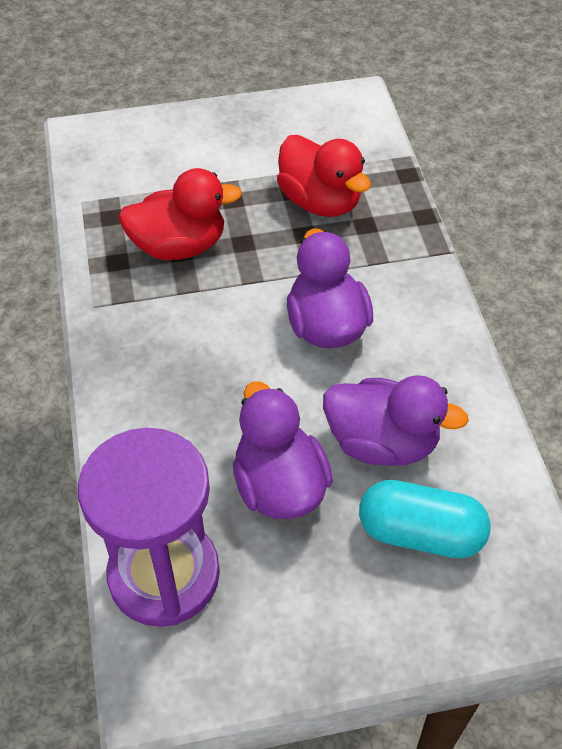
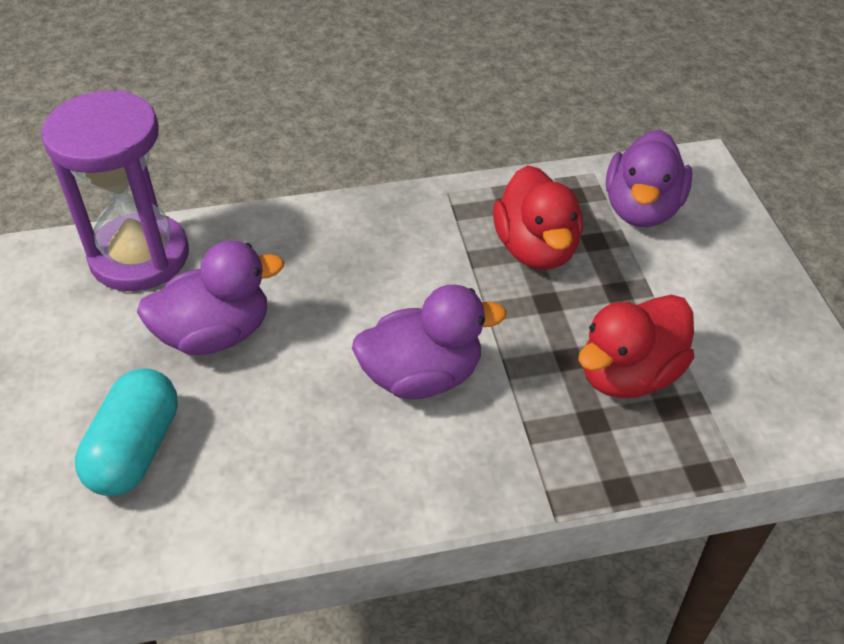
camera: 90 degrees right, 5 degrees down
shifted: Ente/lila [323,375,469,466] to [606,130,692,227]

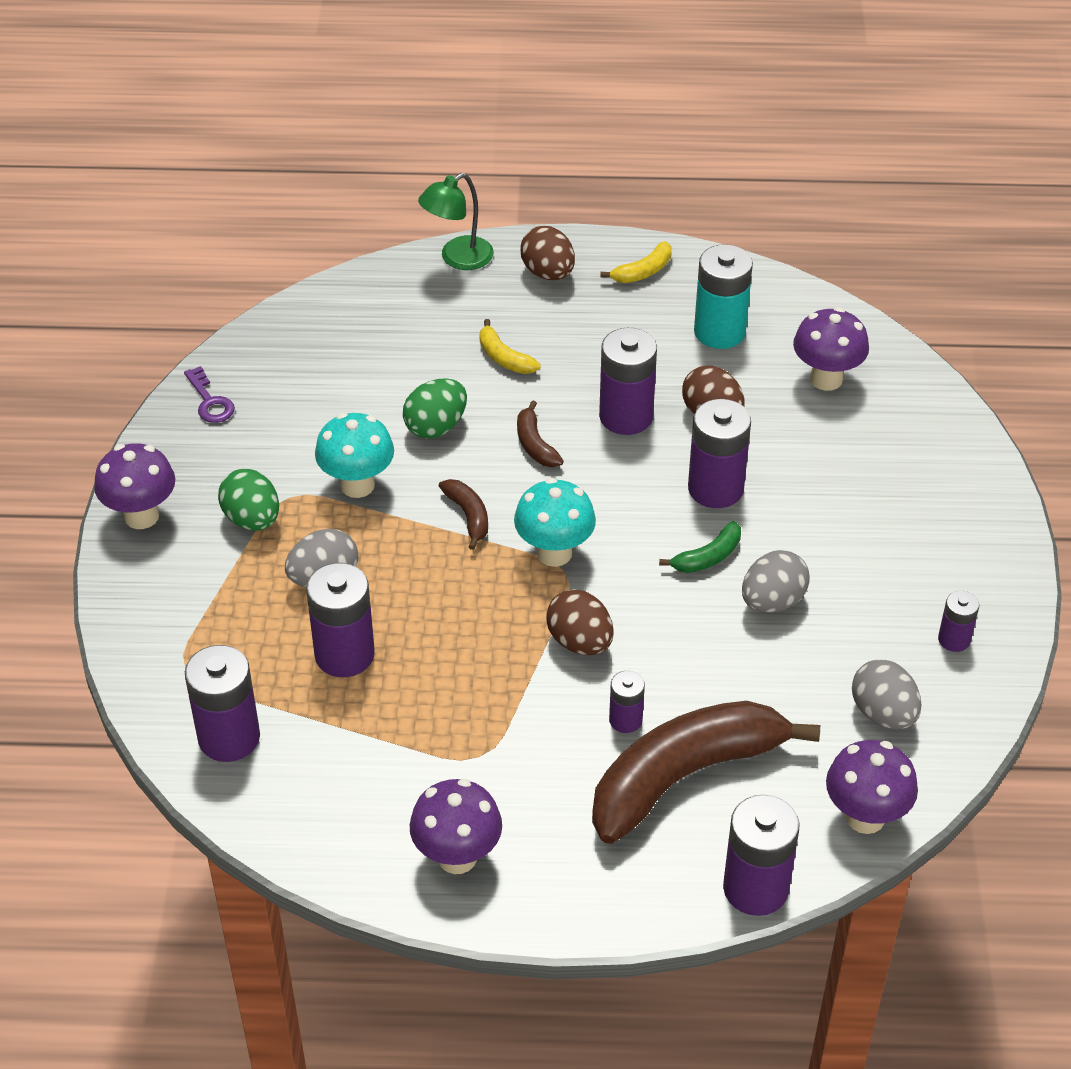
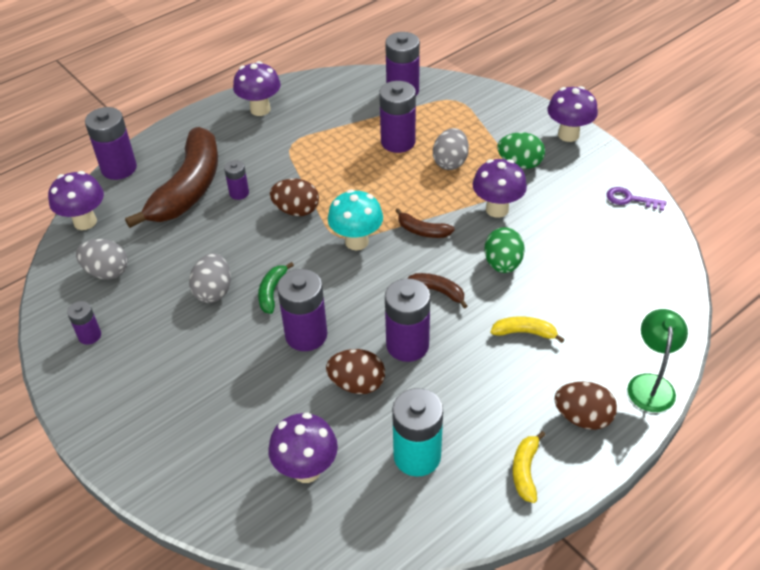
camera: 140 degrees right, 0 degrees up
repainted: Pilz/türkis [315,413,394,498] to Pilz/lila [473,159,527,218]

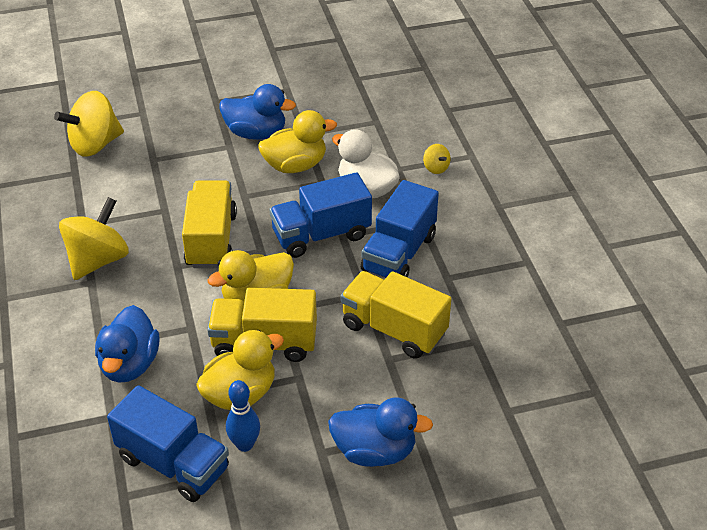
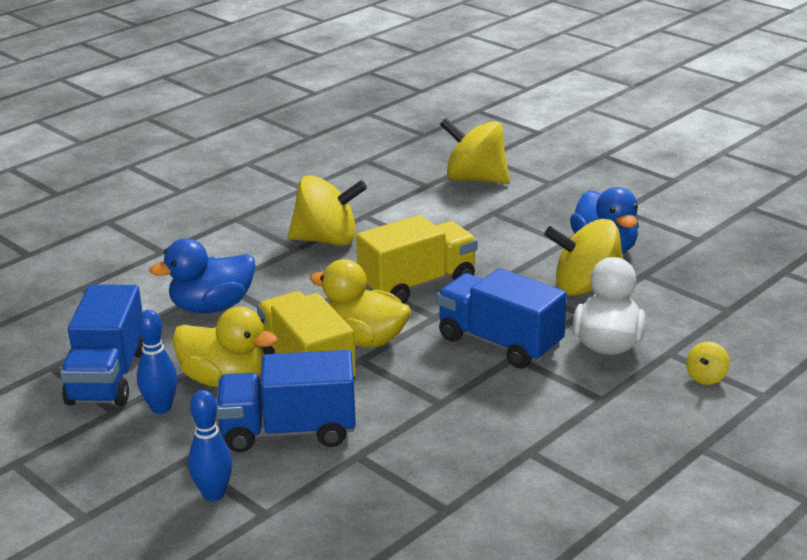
camera: 60 degrees right, 15 degrees down
gone: Lastwagen/gelb [341,271,451,359]
shifted: Lastwagen/blau [361,180,439,278] to [216,350,356,452]
swapped: Ente/blau [328,398,433,467] to Bowlingkegel/blau [188,390,233,501]; Ente/gelb [258,110,337,173] to Kreisel/gelb [544,219,623,296]

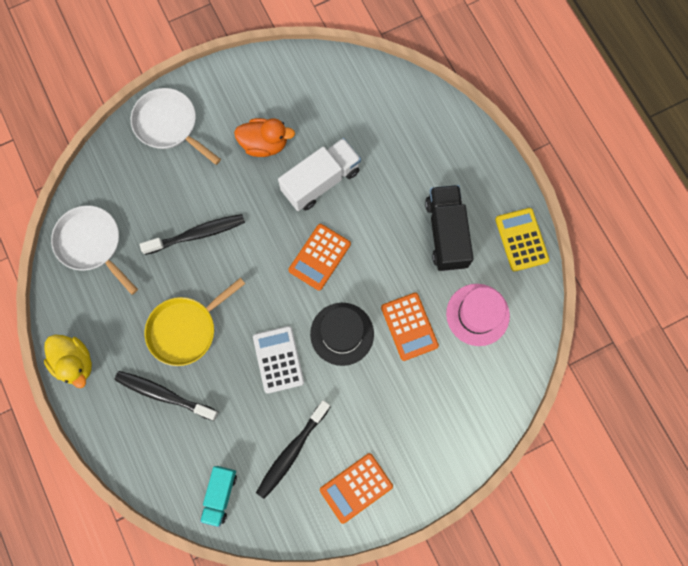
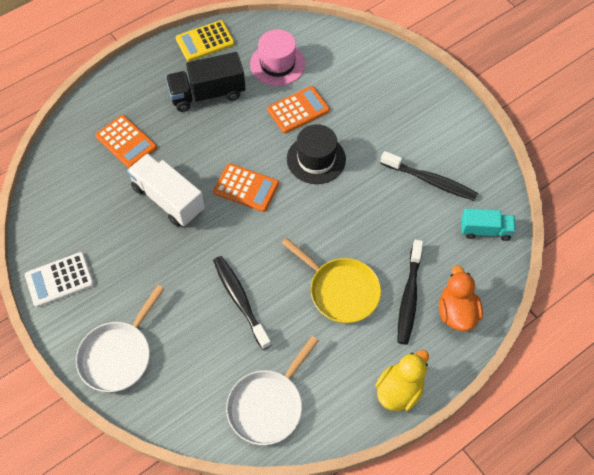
camera: 100 degrees left, 15 degrees down
shifted: Taschenrechner/weiß [253,326,304,394] to [25,252,94,307]; Taschenrechner/orange [320,453,393,524] to [95,115,157,168]; Ente/orange [234,118,295,157] to [439,265,483,331]

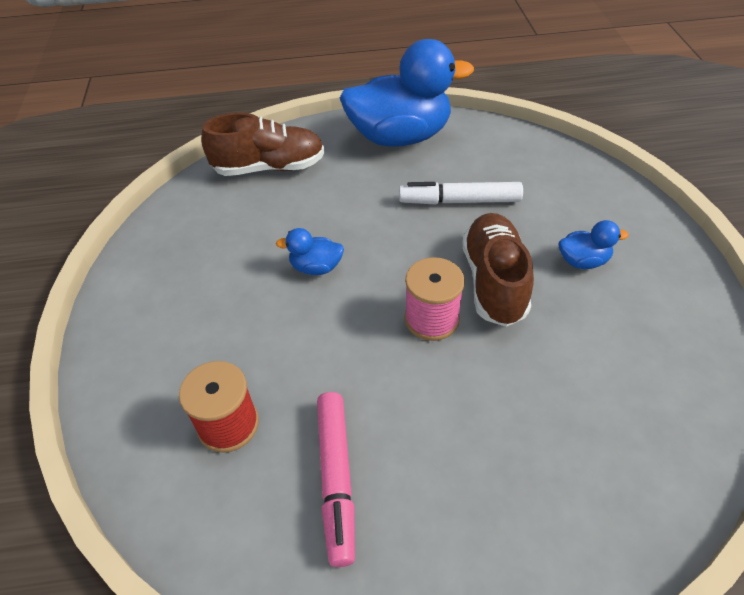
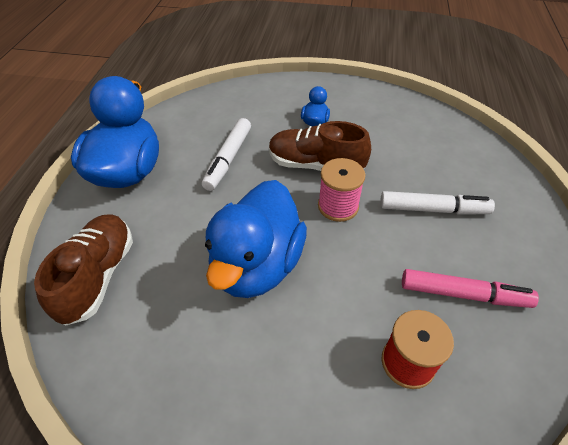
camera: 75 degrees left, 0 degrees up
new: Filzstift/weiß [380,191,495,215]
scaled: Ente/blau [276,228,344,275] = [205,180,307,298] x2.36

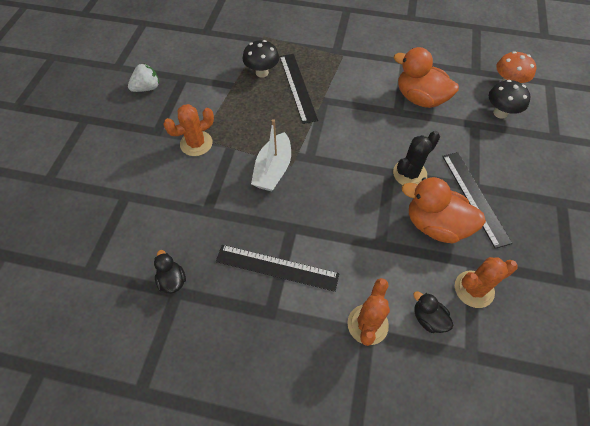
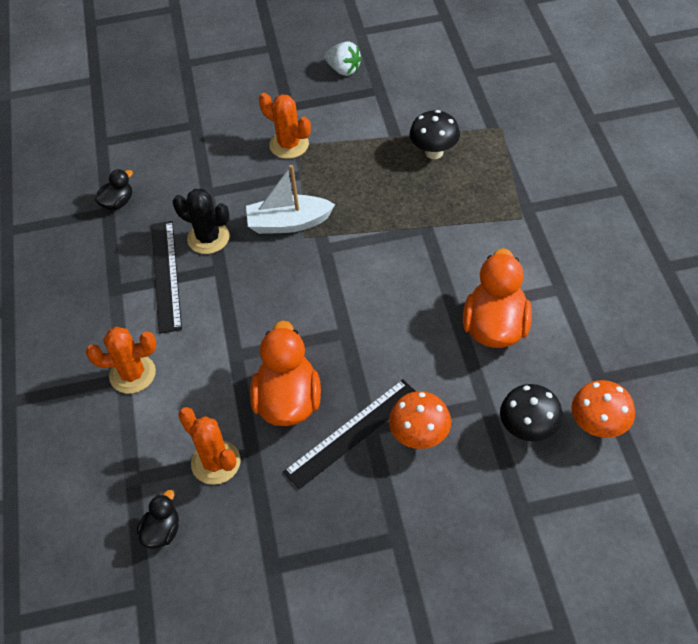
camera: 70 degrees right, 5 degrees down
gone: Lineal/schwarz [280,54,318,124]
new: Pilz/orange [389,391,451,449]
shifted: Ente/schwarz [413,291,453,333] to [137,490,179,549]; Kaktus/schwarz [393,131,440,185] to [173,189,230,254]

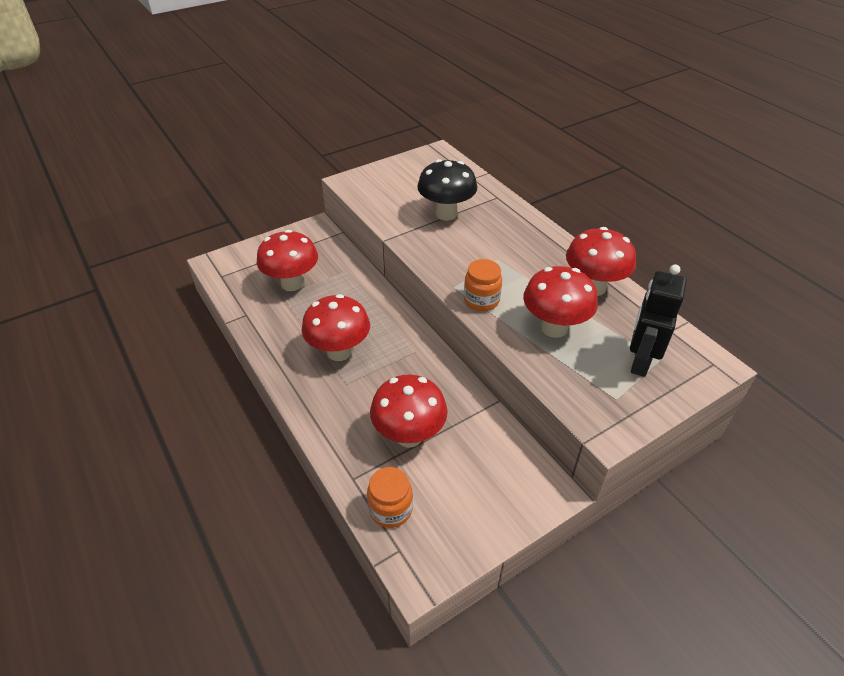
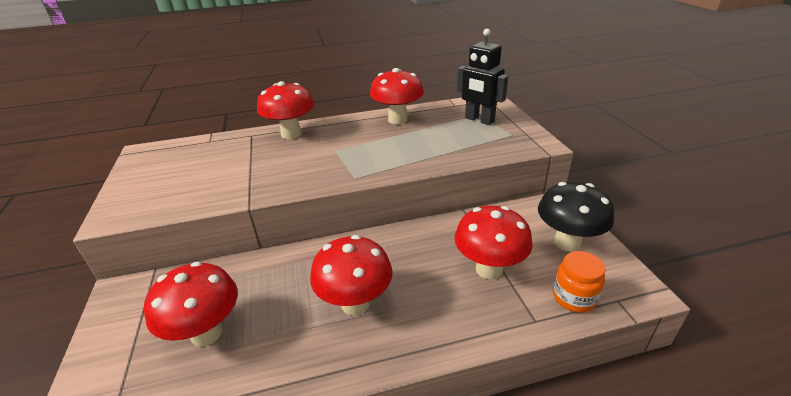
camera: 70 degrees left, 10 degrees down
gone: Einmachglas/orange [464,259,502,311]
shifted: Pilz/rot [523,266,598,338] to [257,81,314,139]; Pilz/schwarz [417,159,477,221] to [538,182,614,251]

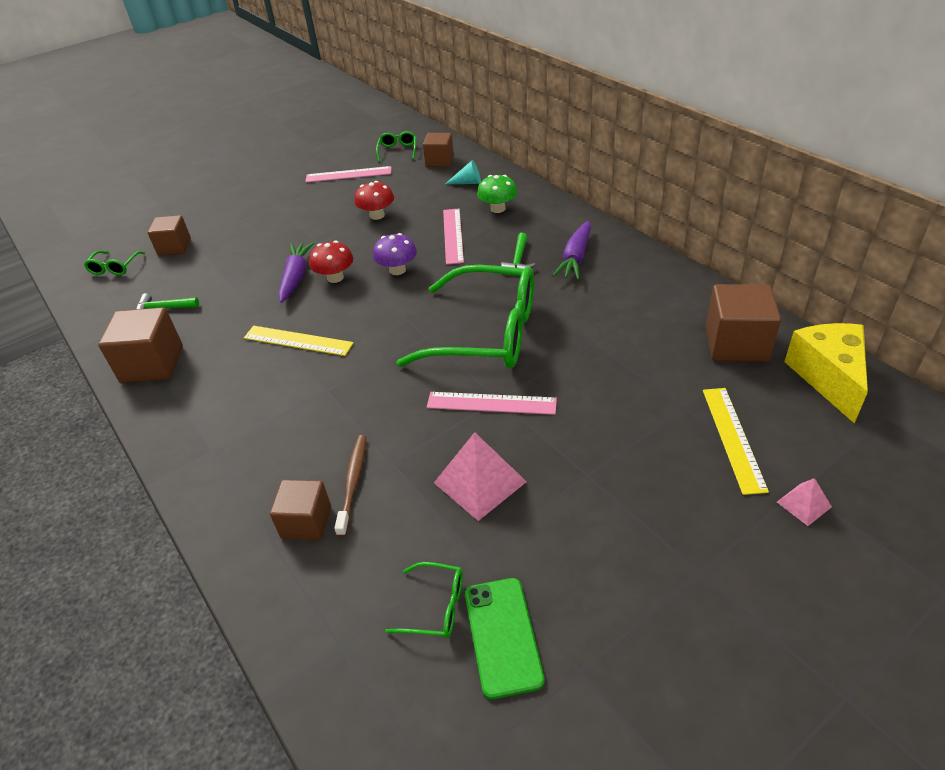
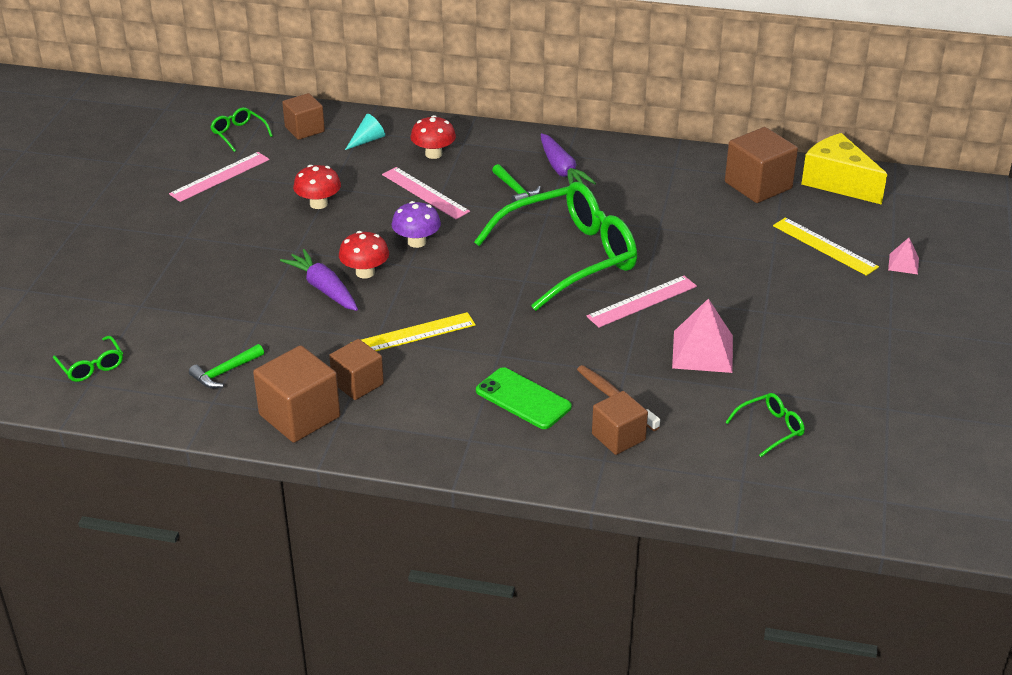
camera: 45 degrees left, 5 degrees down
shifted: Kubus/braun [147,215,191,256] to [329,339,384,400]; Handy/grün [465,578,545,699] to [476,367,572,429]
repainted: Pilz/grün [477,175,517,213] to Pilz/rot [411,115,456,159]

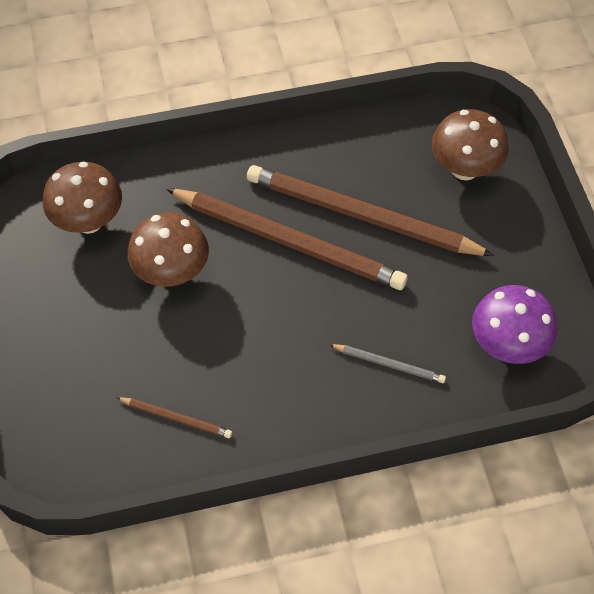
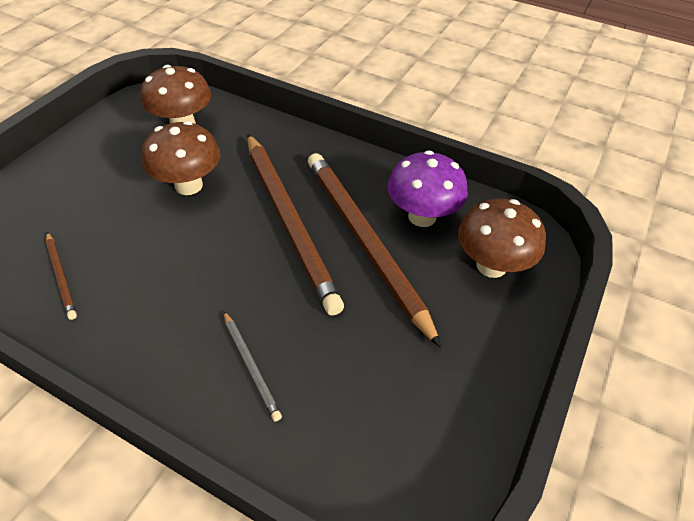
camera: 40 degrees right, 10 degrees down
shifted: Pilz/lila [472,285,557,364] to [388,150,468,227]

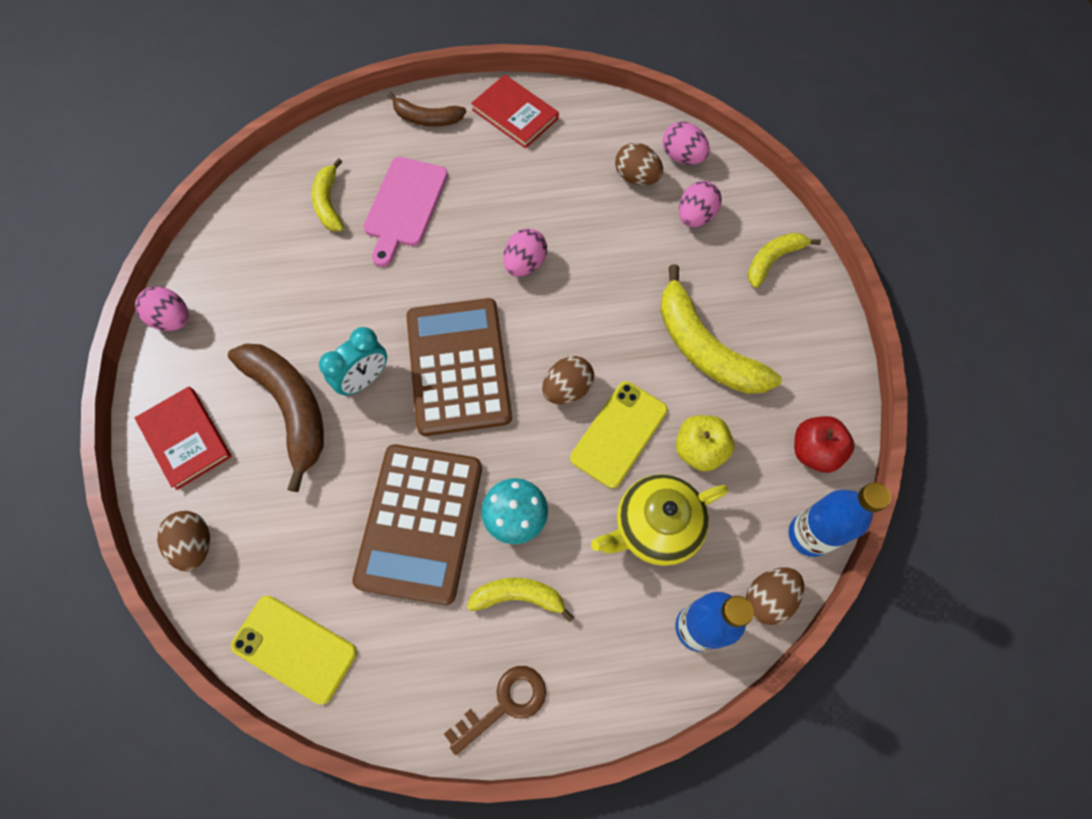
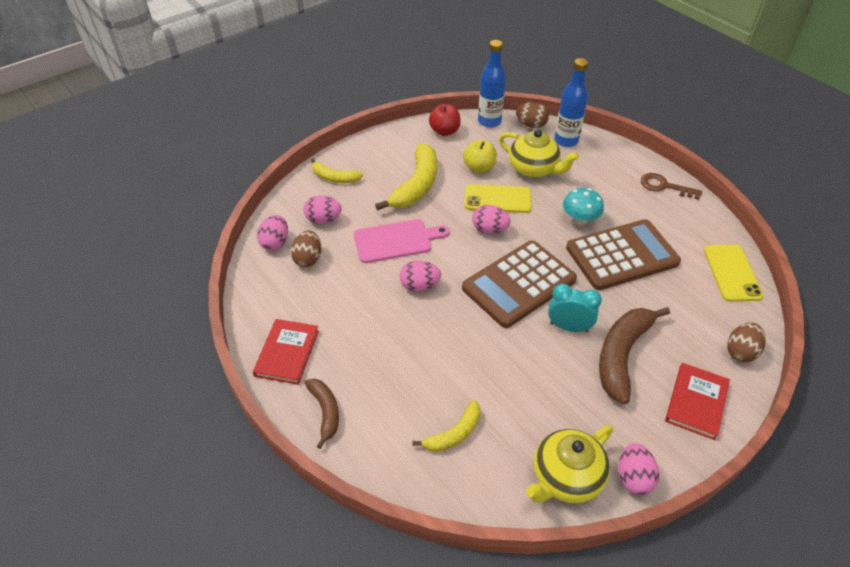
camera: 120 degrees left, 20 degrees down
gone: Banane/gelb [467,578,574,622]
new: Teekanne/gelb [526,425,613,503]
shifted: Schneidebrett/rosa [363,157,448,267] to [354,219,450,263]
repainted: Ei/braun [542,356,594,404] to Ei/rosa [472,205,511,234]

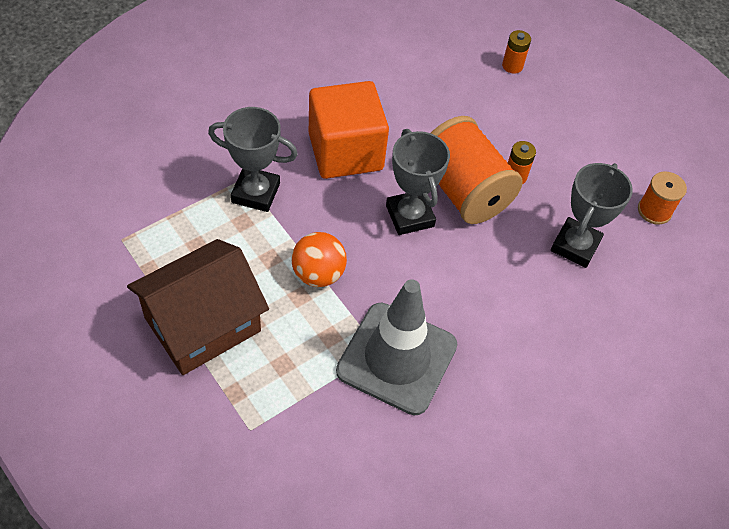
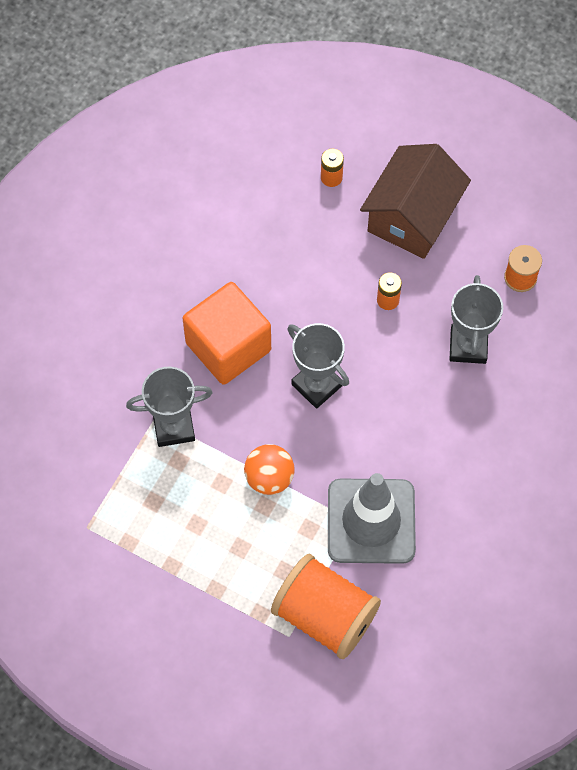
camera: 20 degrees left, 10 degrees up
shifted: Garnrolle/orange [431,116,523,224] to [271,554,381,659]; Haus/braun [127,239,269,375] to [360,144,471,259]

